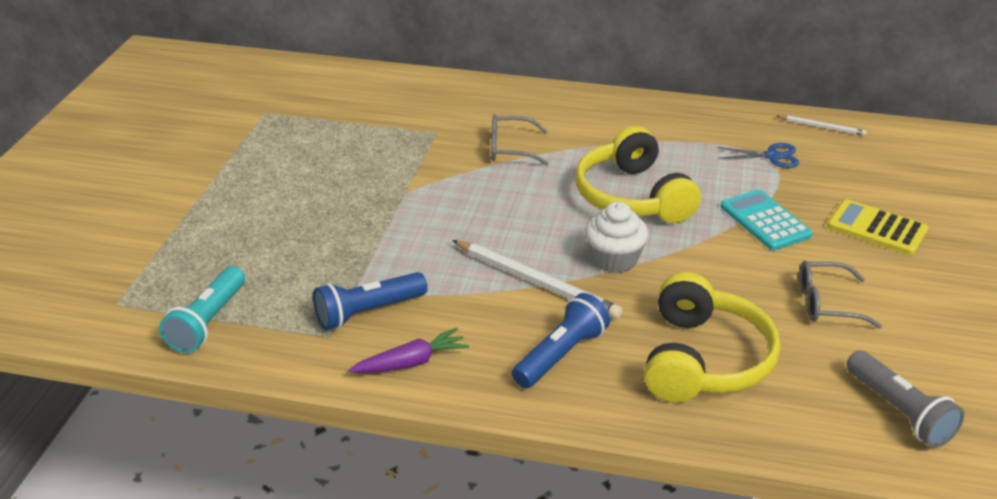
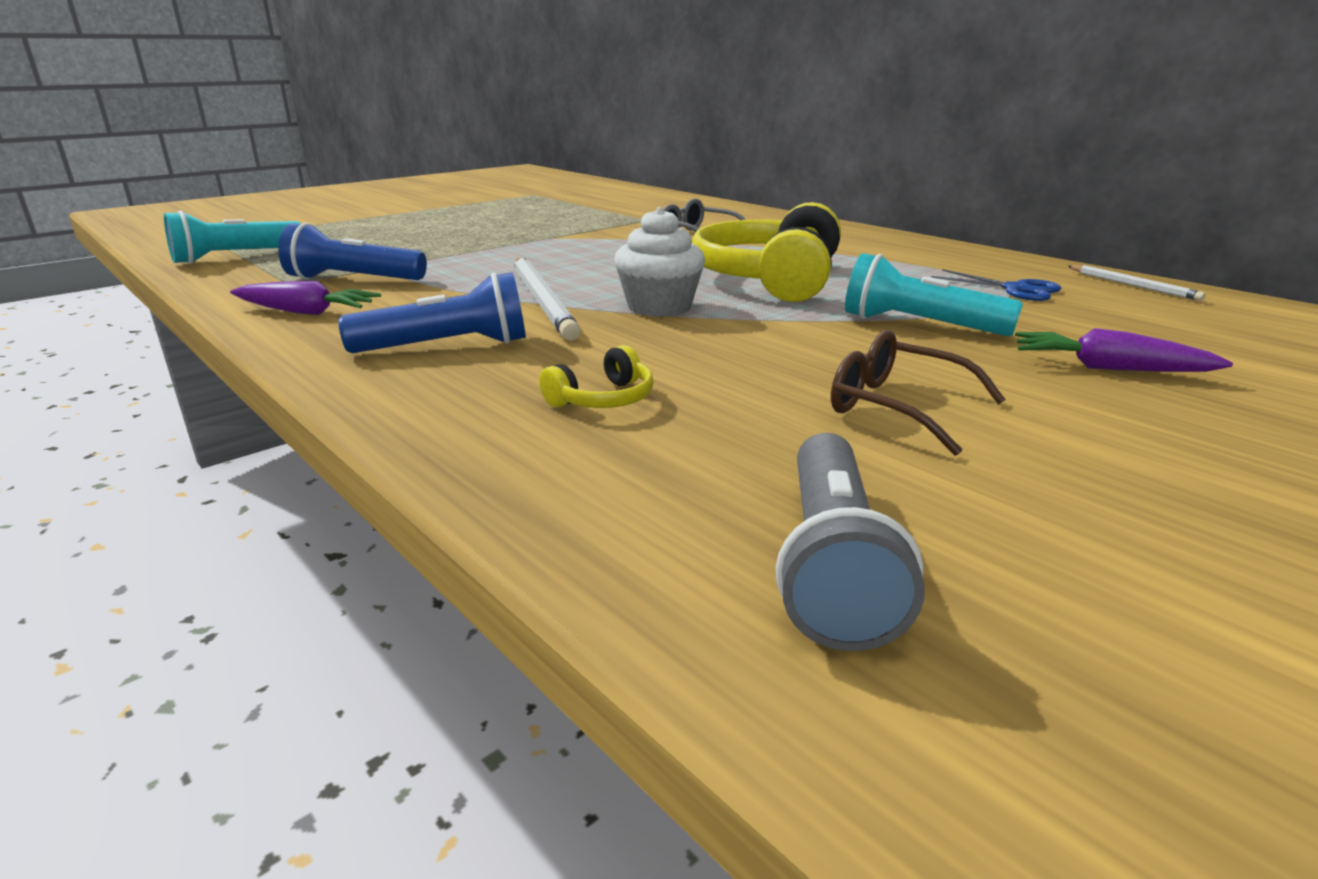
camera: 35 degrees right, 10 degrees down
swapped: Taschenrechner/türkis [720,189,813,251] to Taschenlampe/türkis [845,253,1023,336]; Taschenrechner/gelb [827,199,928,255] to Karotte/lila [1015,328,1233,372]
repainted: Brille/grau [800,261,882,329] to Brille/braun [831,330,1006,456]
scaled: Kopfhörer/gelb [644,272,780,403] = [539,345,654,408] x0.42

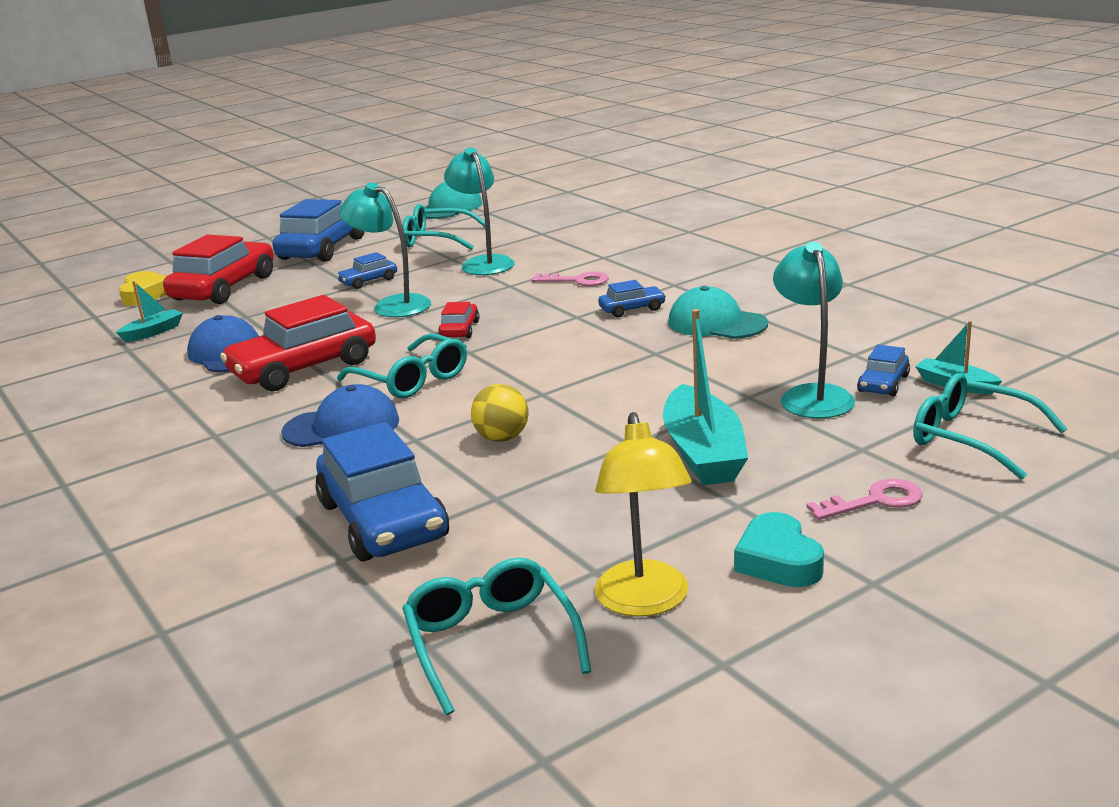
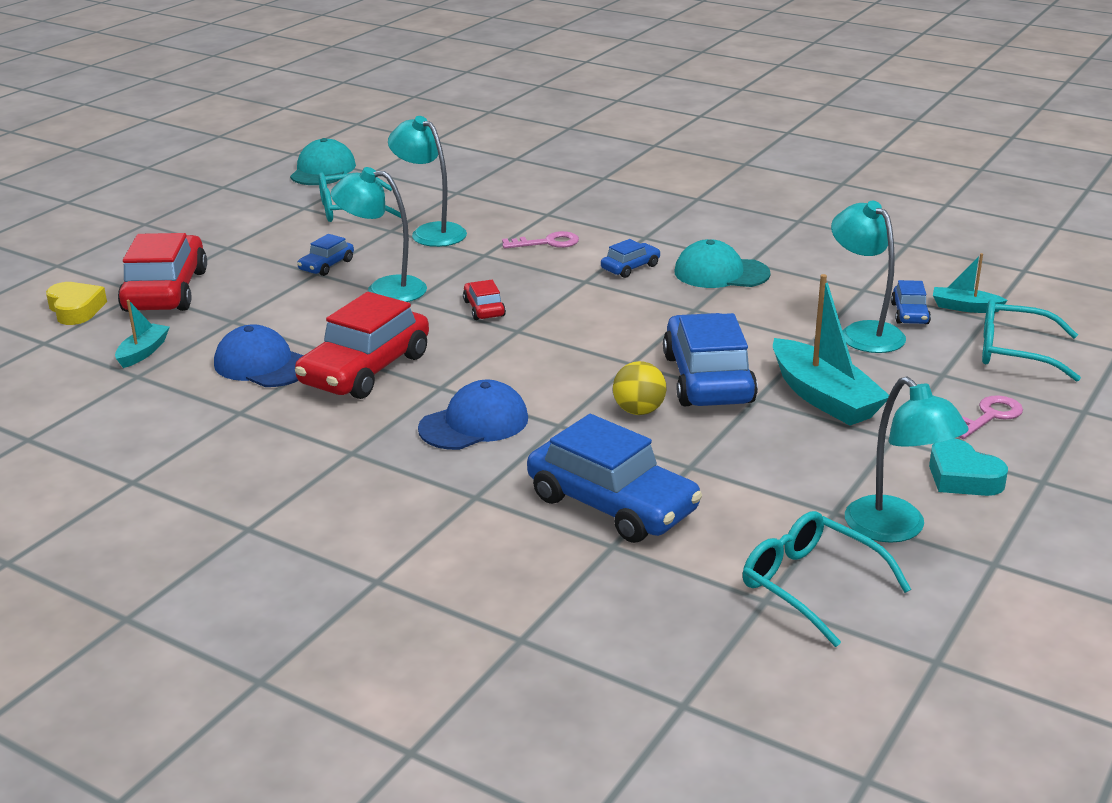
camera: 25 degrees left, 5 degrees up
gone: Brille/türkis [337,333,467,398]
shifted: Auto/blau [272,199,365,262] to [663,313,758,406]
repainted: Lampe/gelb [595,412,692,617] to Lampe/türkis [845,377,969,543]

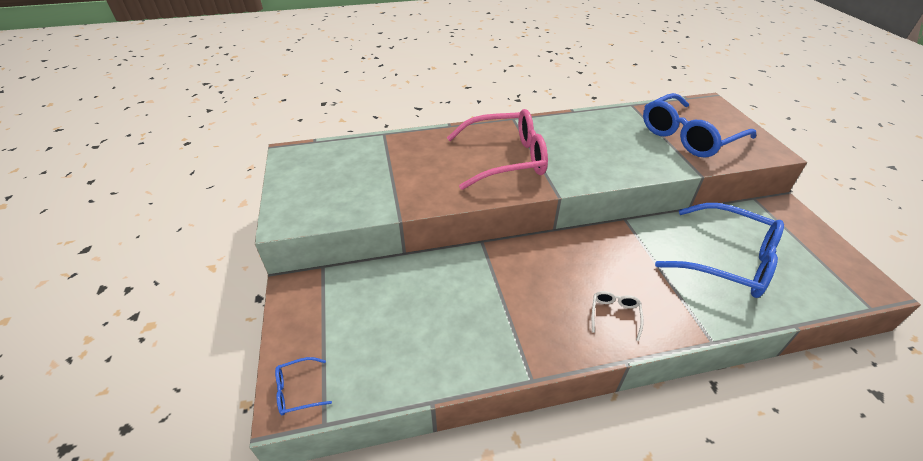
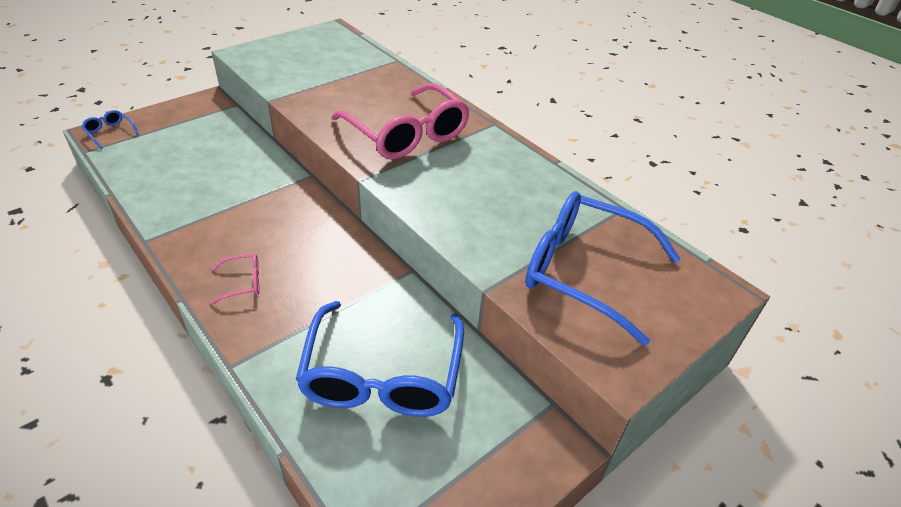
camera: 60 degrees right, 0 degrees up
repainted: Brille/weiß [592,291,643,341] to Brille/rosa [210,254,260,304]

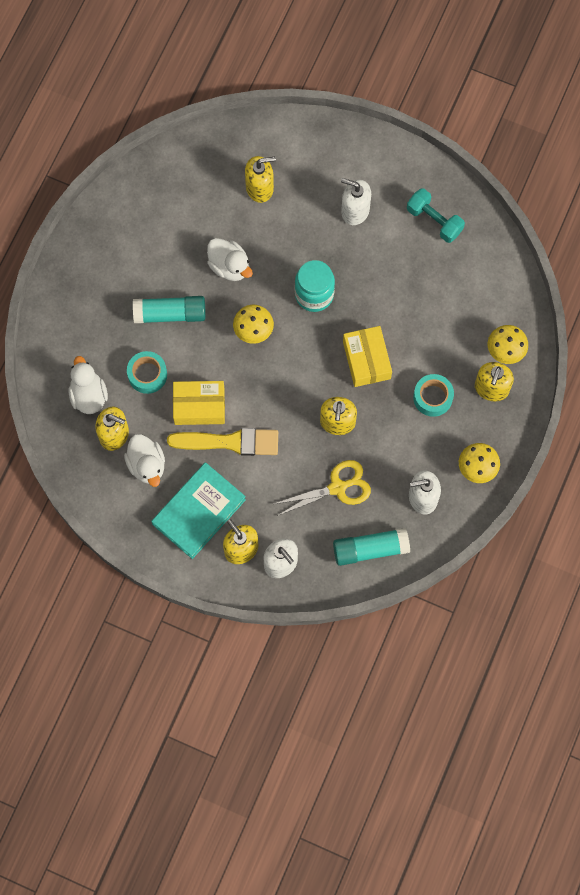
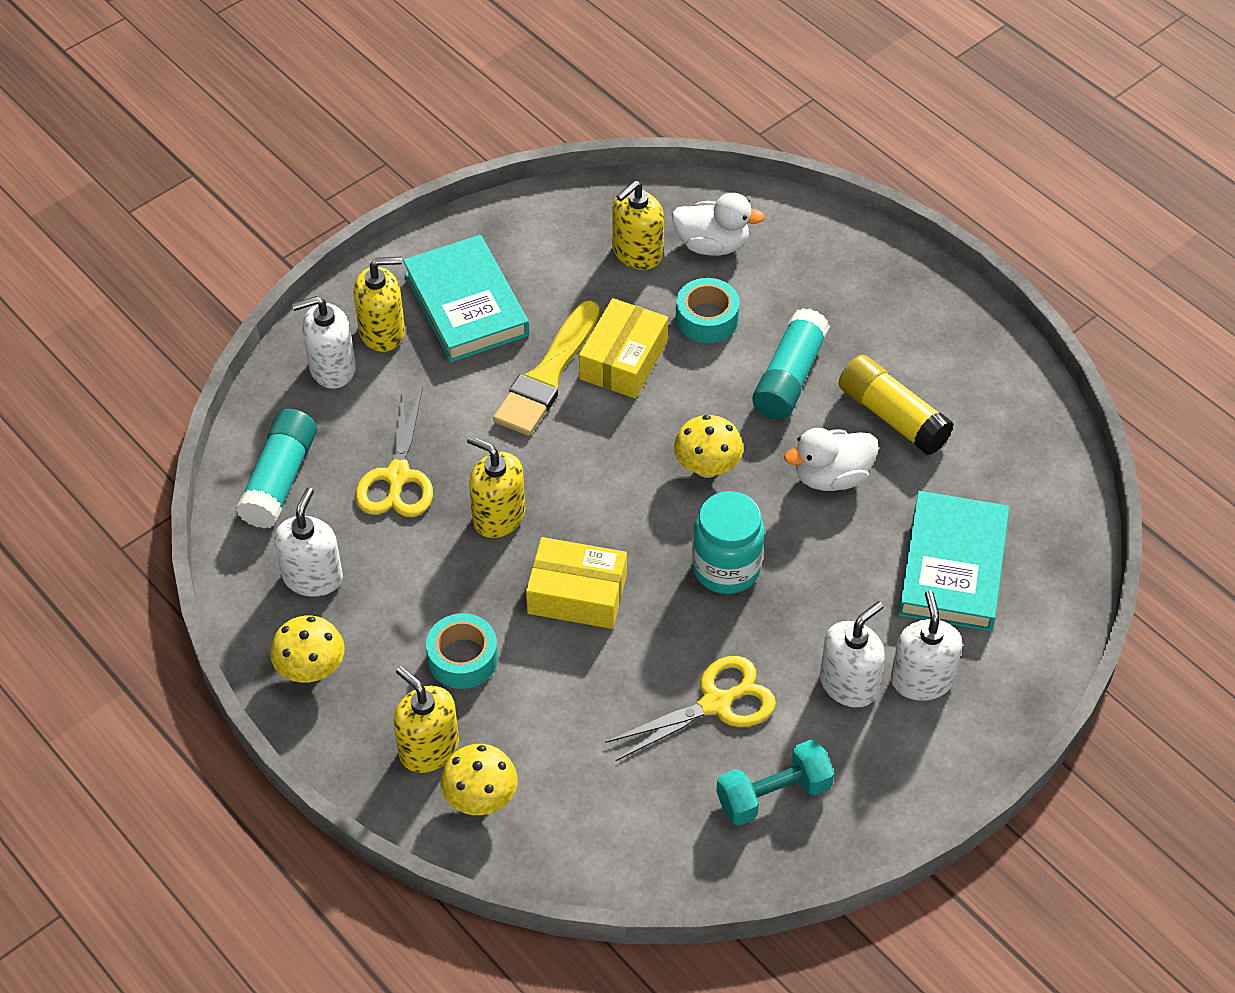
camera: 115 degrees right, 20 degrees down
gone: Ente/weiß [124,434,165,487]
new: Schere/gelb [605,656,776,761]; Klebestift/gelb [839,355,954,455]; Seifenspender/weiß [891,590,962,701]
swapped: Seifenspender/gelb [245,156,276,203] to Buch/türkis [898,491,1009,631]

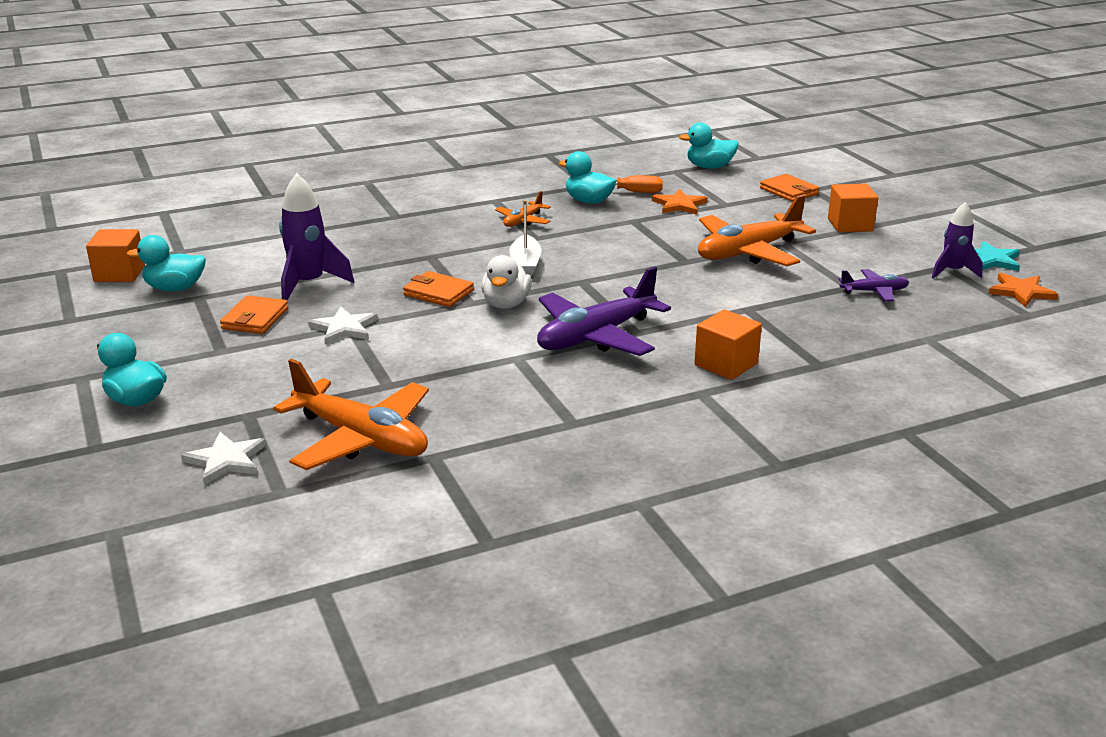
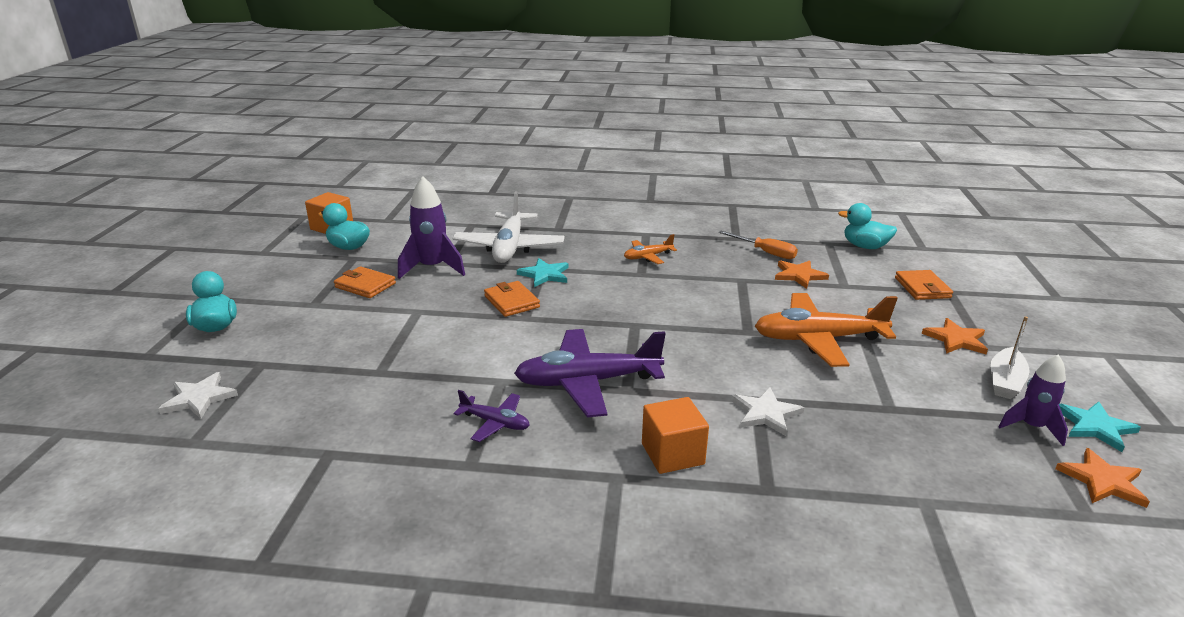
camera: 30 degrees right, 0 degrees up
gone: Flugzeug/orange [273,359,429,470]; Ente/weiß [481,255,532,309]; Ente/türkis [559,151,616,204]
new: Flugzeug/weiß [452,191,565,263]; Stern/türkis [517,258,568,287]
shifted: Flugzeug/lila [839,269,909,301] to [454,390,530,442]; Stern/weiß [308,307,378,344] to [731,387,804,436]; Boot/weiß [509,200,542,276] to [991,316,1030,399]
swapped: Kubus/orange [828,184,878,232] to Stern/orange [922,318,988,354]
rotated: Geldbörse/orange [220,295,288,334] = [334,266,396,298] 75 degrees clockwise

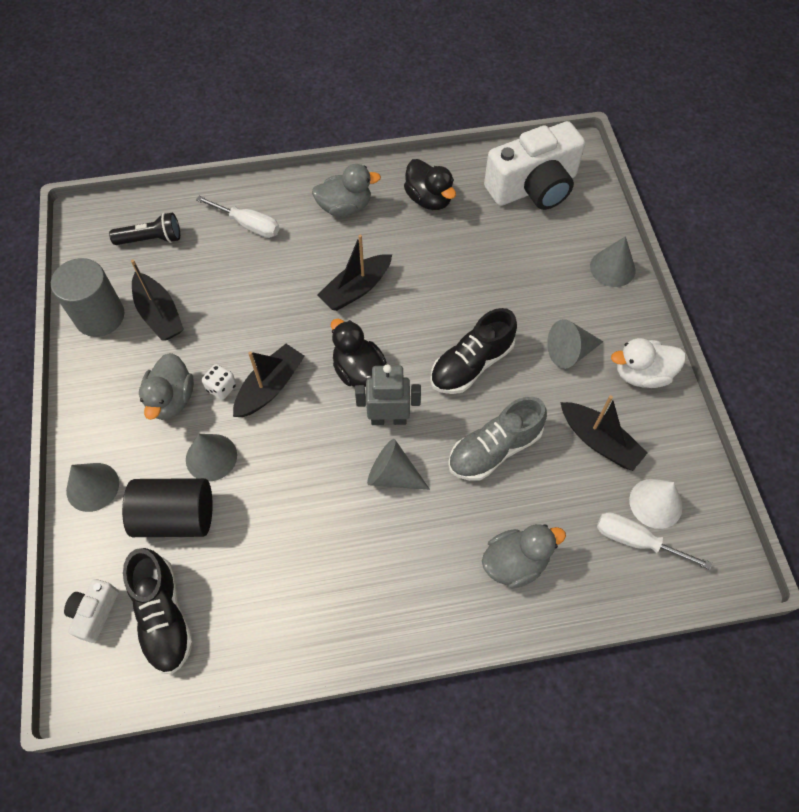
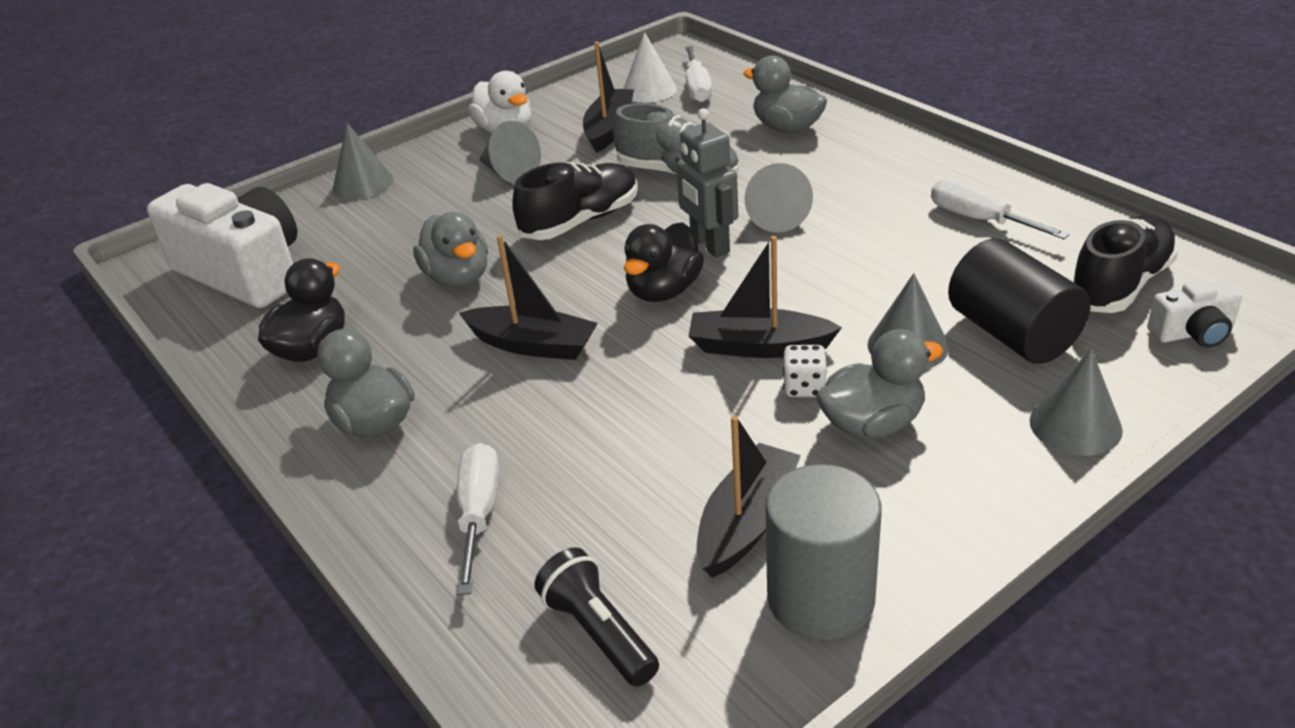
camera: 115 degrees left, 25 degrees down
new: Ente/grau [413,212,488,287]; Schraubenzieher/weiß [931,179,1070,239]
rotated: Schuh/schwarz [430,308,517,394] = [512,162,638,240] 60 degrees counterclockwise

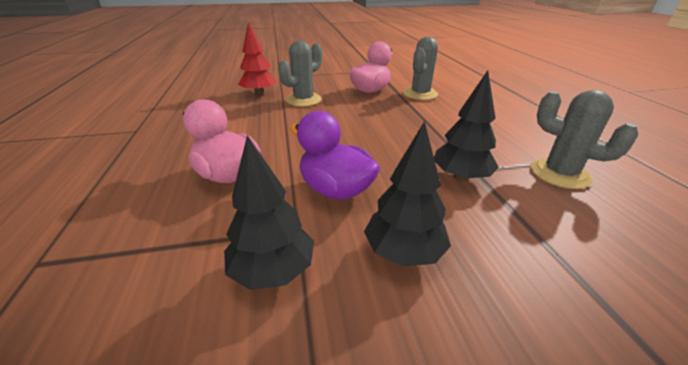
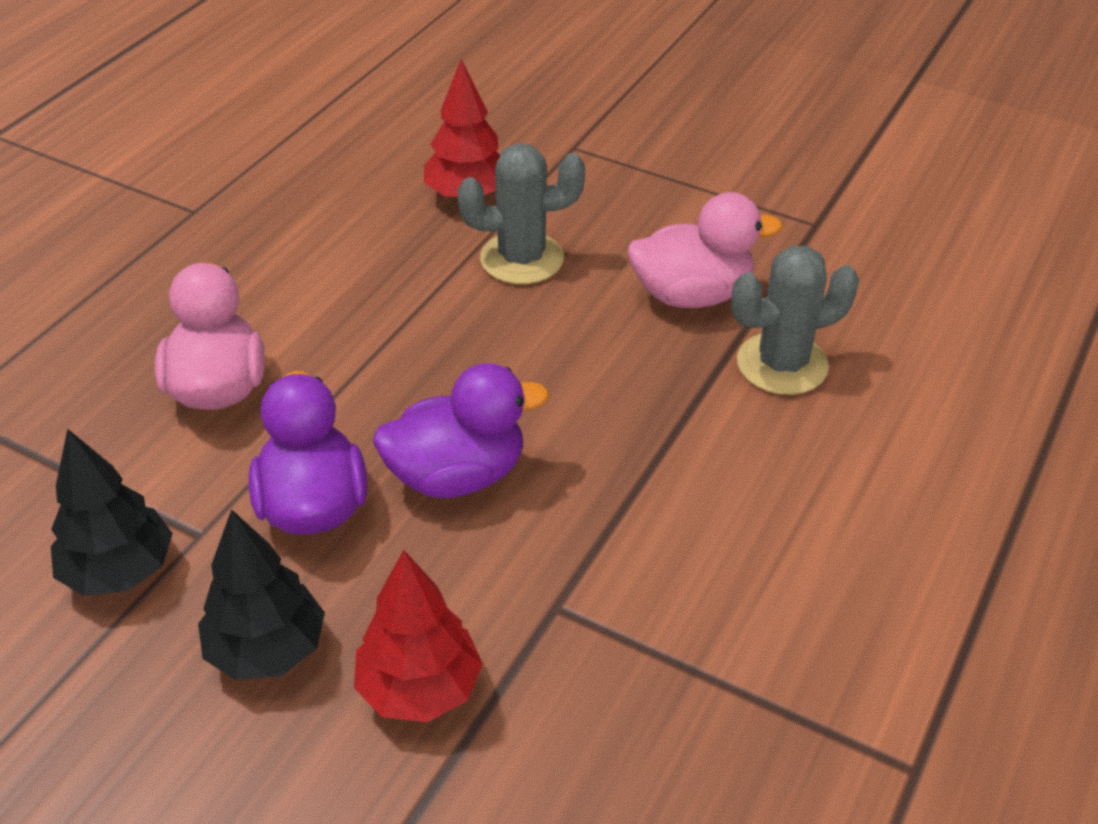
camera: 40 degrees right, 10 degrees up
gone: Baum/schwarz [434,70,499,181]; Kaktus/grau [531,90,638,189]
new: Baum/rot [354,550,483,722]; Ente/lila [373,363,549,498]

